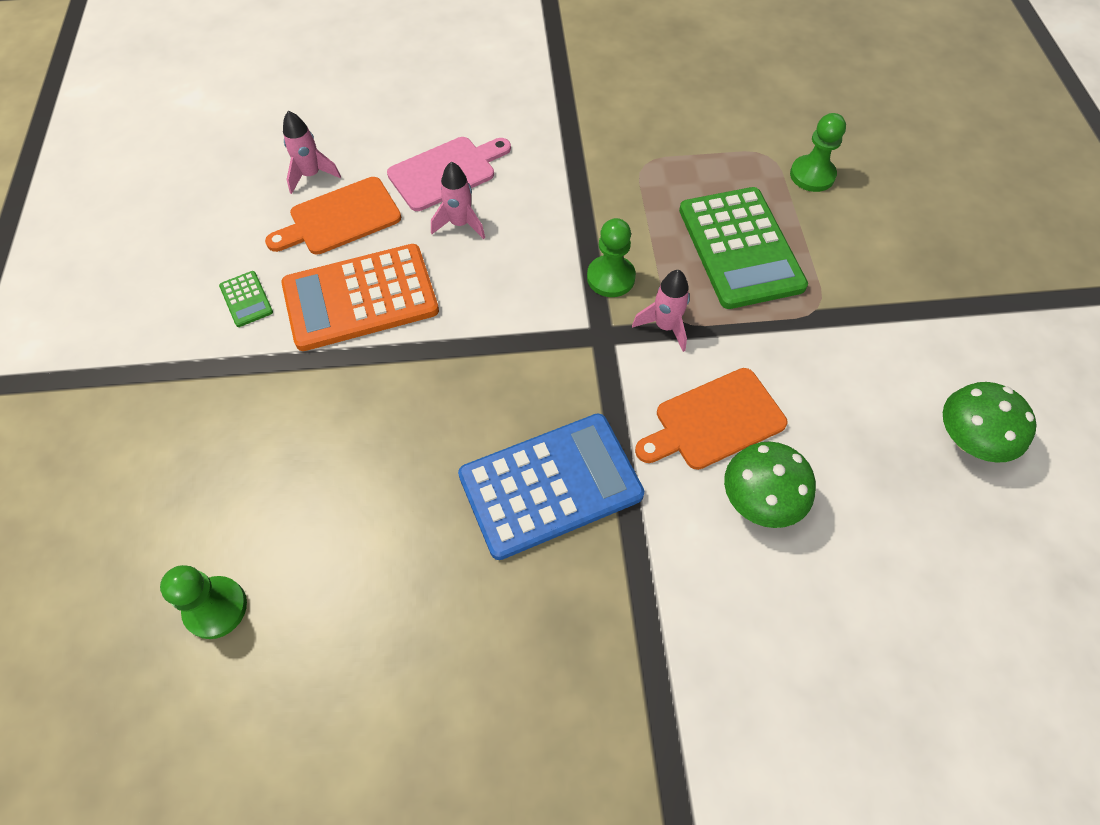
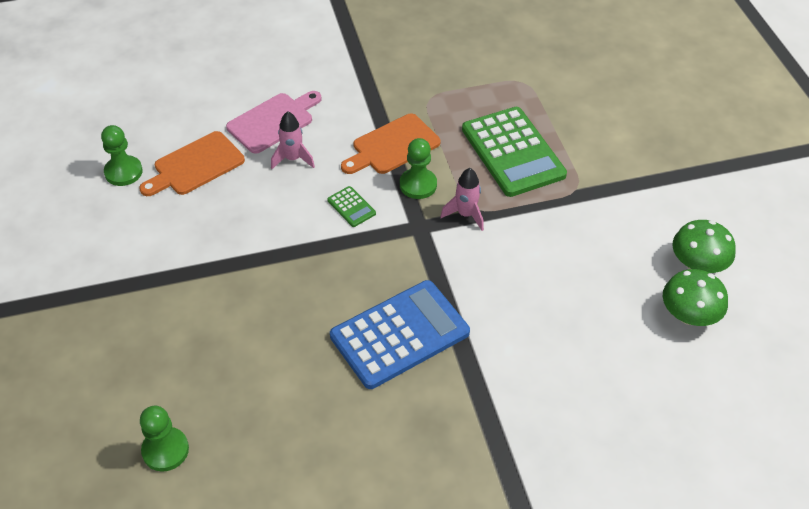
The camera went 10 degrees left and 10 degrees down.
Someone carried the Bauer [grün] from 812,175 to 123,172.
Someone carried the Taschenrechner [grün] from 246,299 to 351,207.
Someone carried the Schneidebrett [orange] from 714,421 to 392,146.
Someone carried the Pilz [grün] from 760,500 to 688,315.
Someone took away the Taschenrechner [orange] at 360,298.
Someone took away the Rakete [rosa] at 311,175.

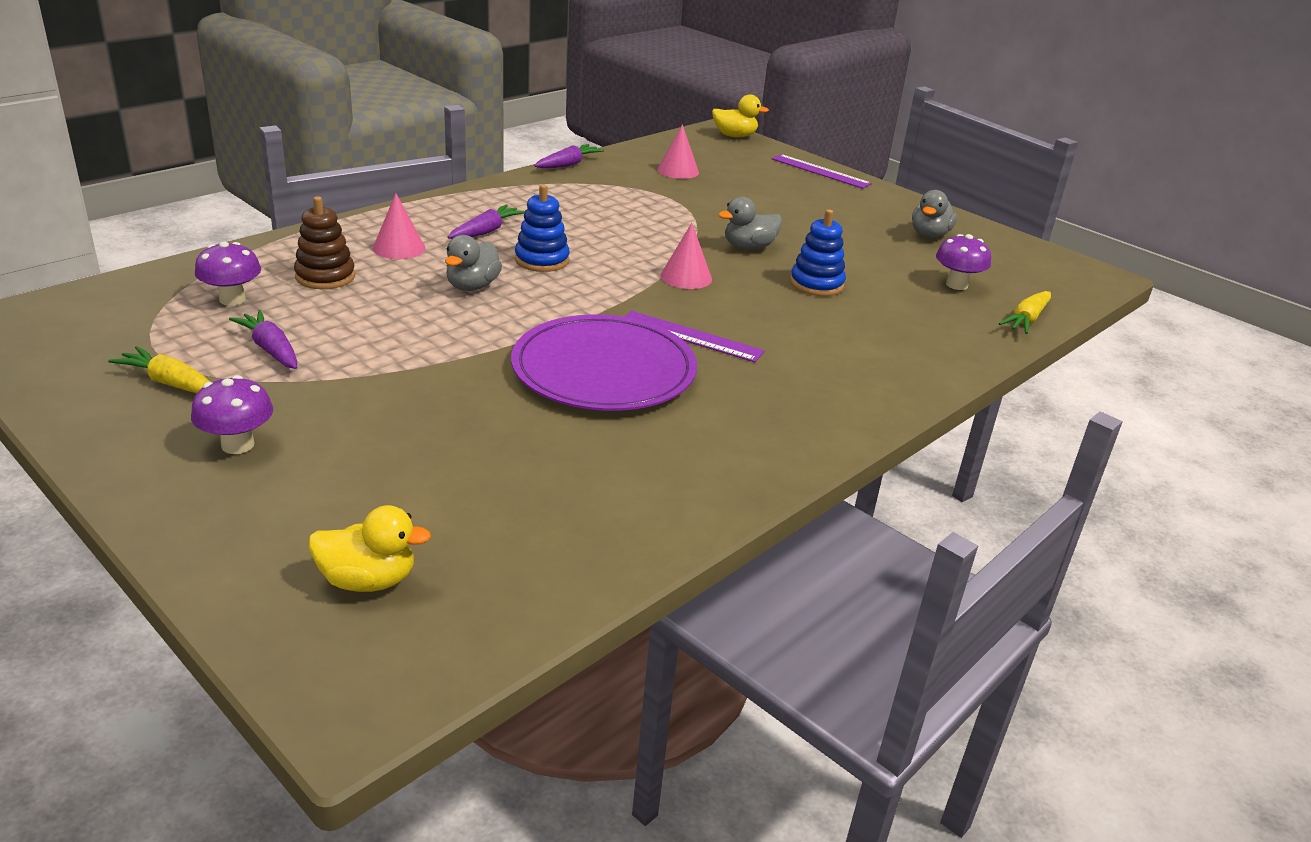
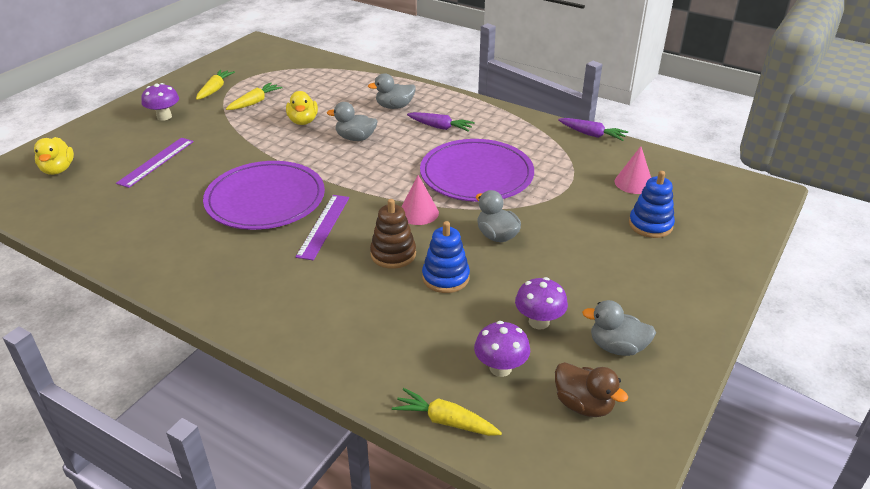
The camera went 80 degrees right and 5 degrees up.
Someone carried the Lineal [lila] from 820,171 to 156,162.
Someone repainted the Karotte [lila] at 271,349, which became the Karotte [gelb] at 255,102.
Someone carried the Ente [gelb] from 734,136 to 303,121.
Someone swapped the Kegel [rosa] at 399,248 for the Ente [grau] at 394,106.
Someone carried the Stapelspielzeug [braun] from 325,277 to 393,254.
Someone put down the Teller [lila] at 476,174.
Someone carried the Pilz [lila] from 232,299 to 539,322.
Someone put down the Ente [braun] at 583,405.
Someone carried the Stapelspielzeug [blau] from 542,260 to 650,225.

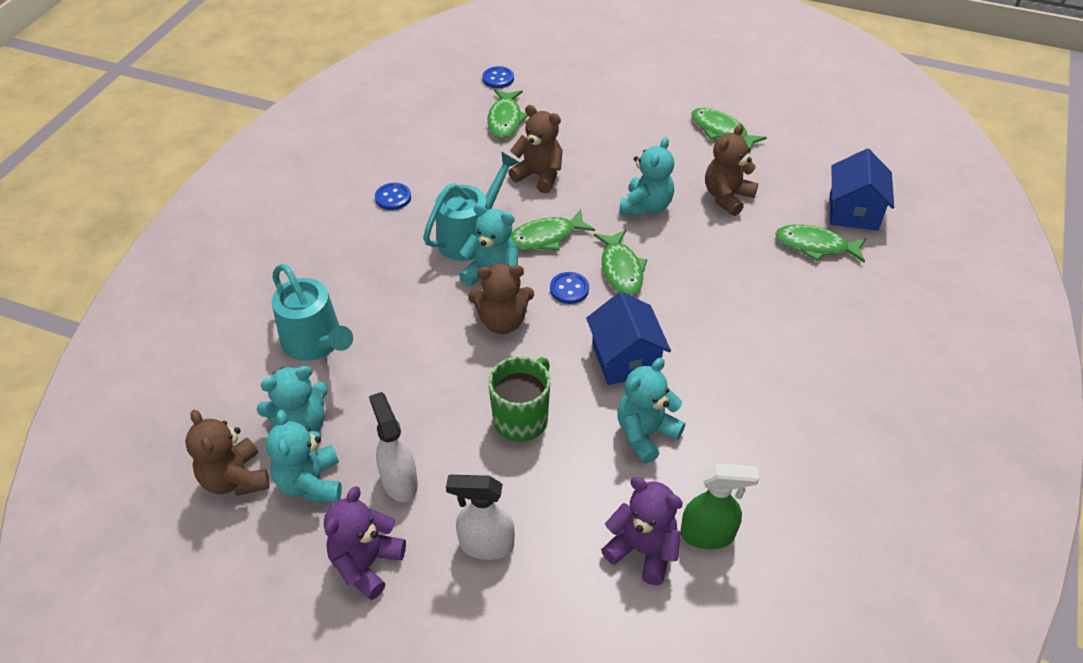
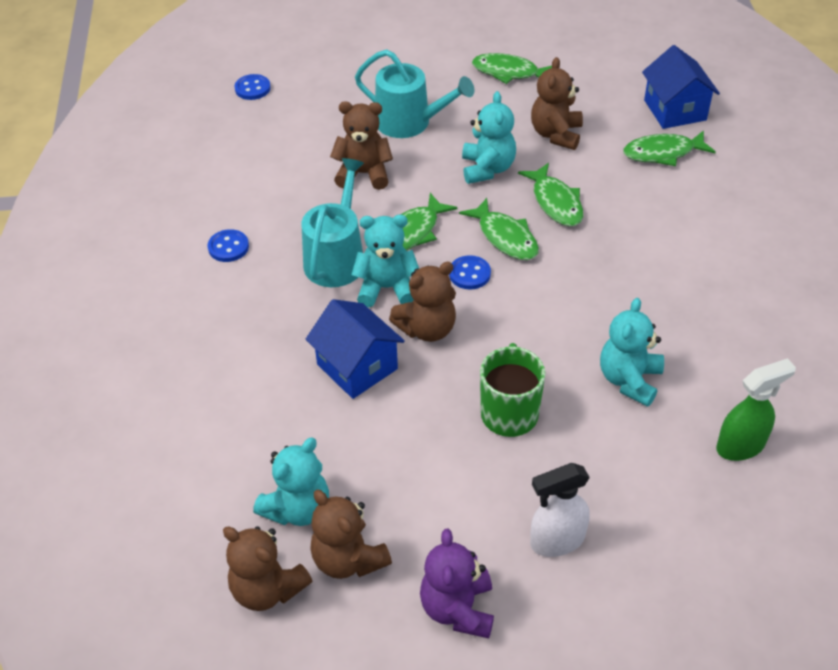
The camera went 25 degrees left and 0 degrees up.
Someone carried the Haus [blau] from 625,359 to 357,366.
Someone repainted the Teddybär [türkis] at 311,483, which became the Teddybär [braun] at 348,559.
Someone carried the Gießkanne [türkis] from 315,342 to 409,122.
Someone carried the Fisch [grün] from 505,119 to 555,202.
Someone took away the Sprühflasche [weiß] at 399,481.
Someone took away the Teddybär [lila] at 642,550.

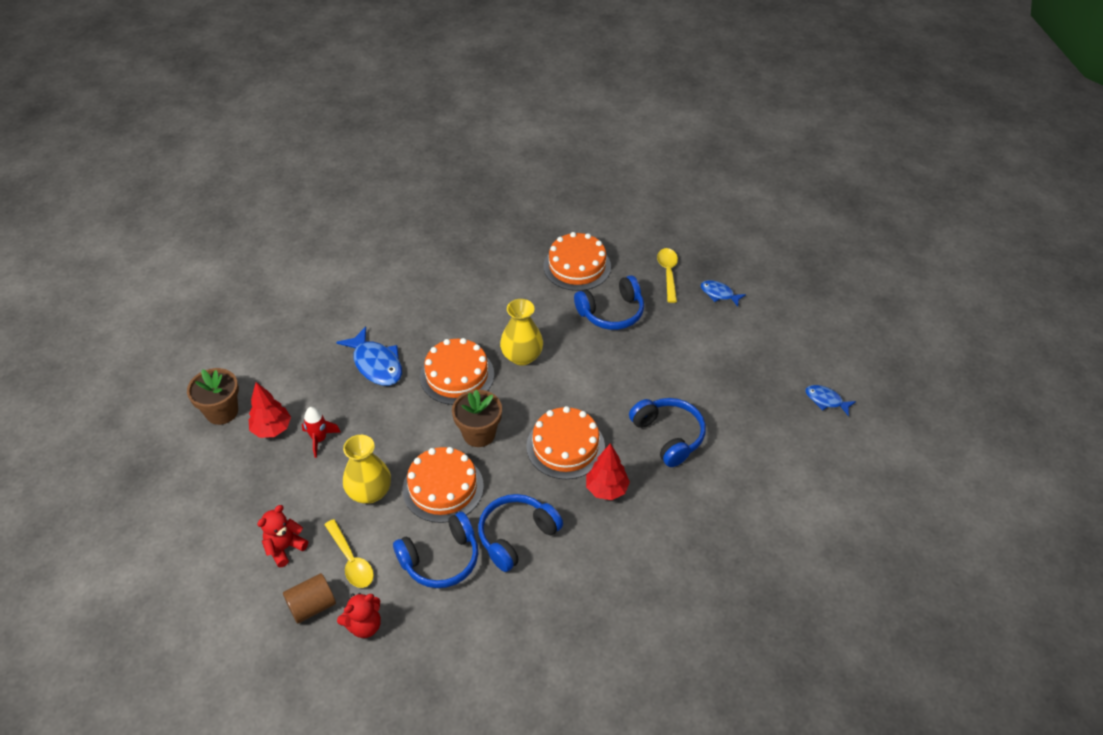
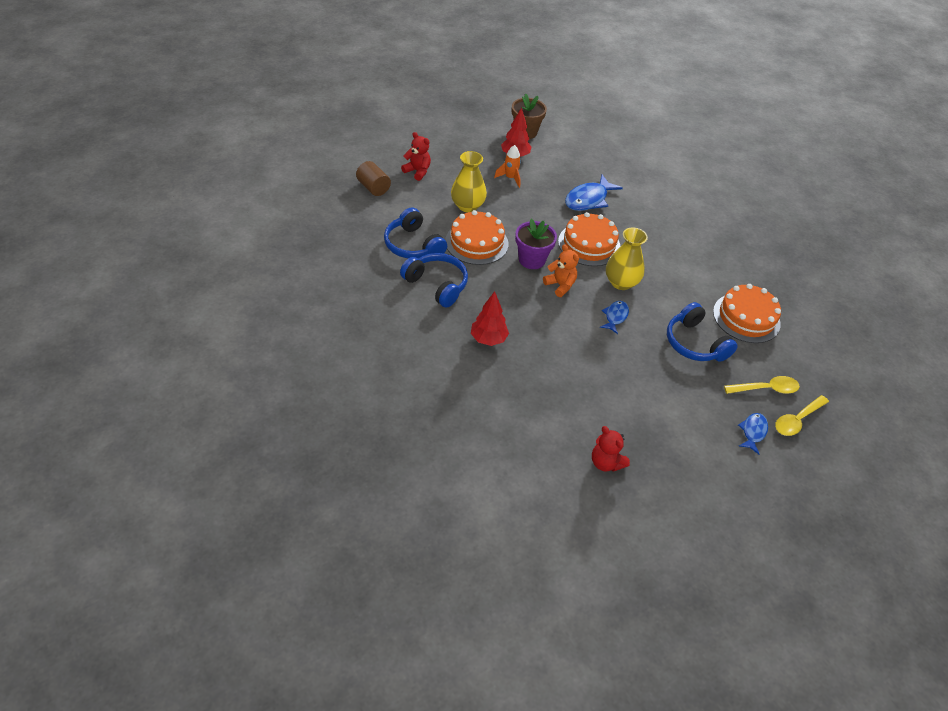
The camera went 80 degrees right and 0 degrees up.
Someone repainted the Rakete [rot] at 319,439, which became the Rakete [orange] at 510,178.
Someone repainted the Blumentopf [braun] at 479,434, which became the Blumentopf [lila] at 532,260.
Someone put down the Teddybär [orange] at 560,285.
Someone carried the Teddybär [rot] from 364,625 to 606,462.
Someone carried the Fisch [blau] from 826,400 to 615,317.
Someone carried the Löffel [gelb] from 351,560 to 797,420.
Someone took away the Kuchen [orange] at 565,446.
Someone took away the Kopfhörer [blau] at 668,436.

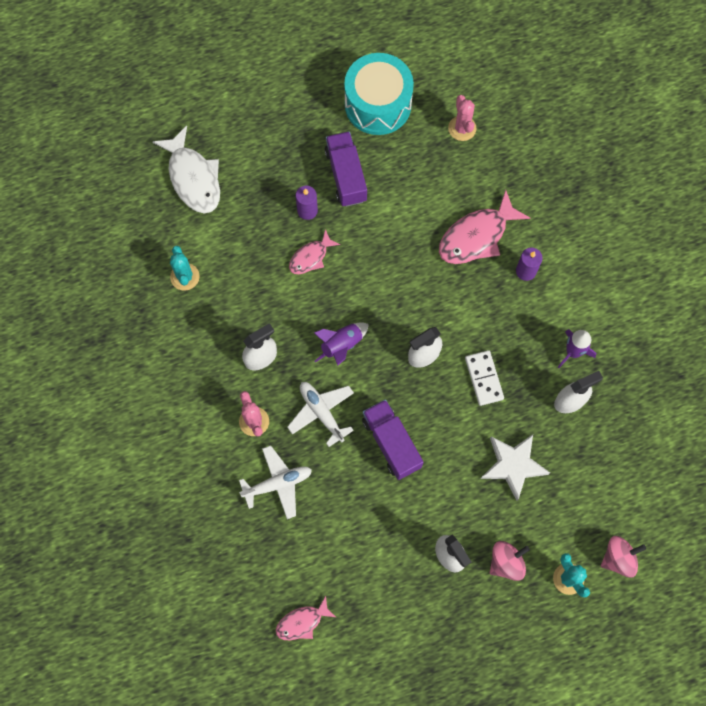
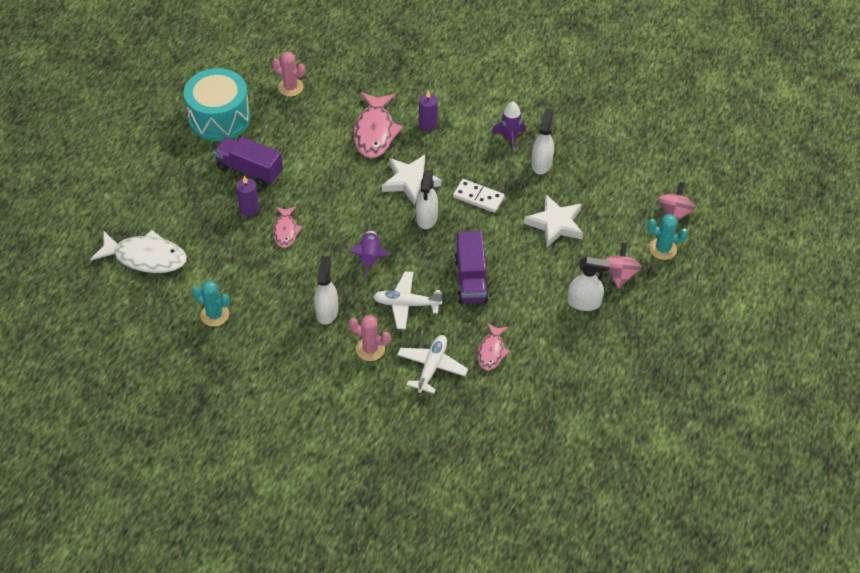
The camera went 50 degrees left and 20 degrees down.
Someone put down the Stern [weiß] at 410,181.
Someone rotated the Lastwagen [lila] at 391,443 by 105 degrees counterclockwise.
Someone carried the Fisch [rosa] from 302,622 to 491,351.

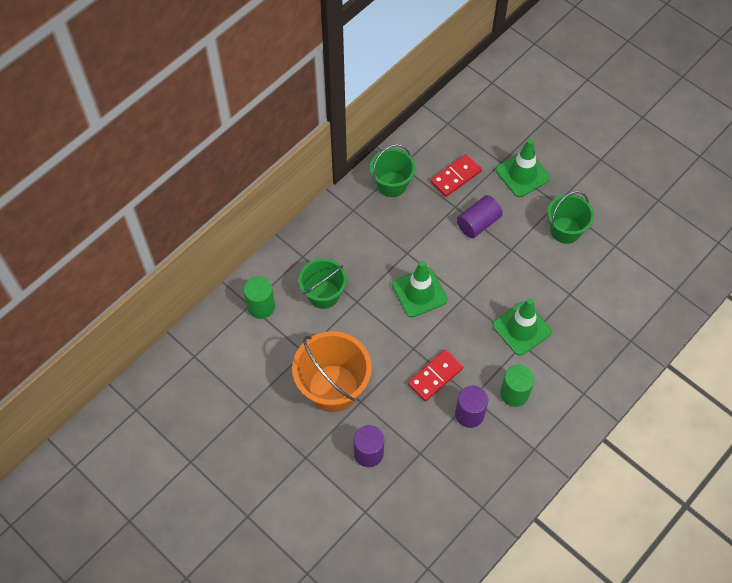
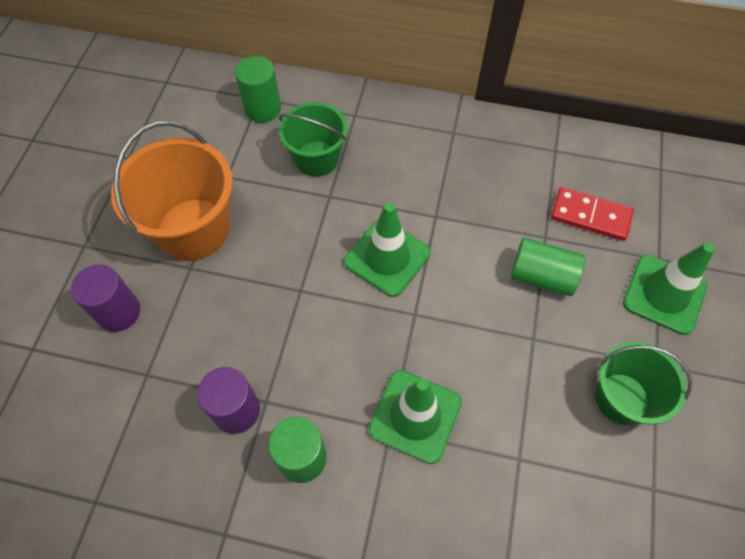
The camera went 60 degrees right and 0 degrees up.
Someone repainted the Vollzylinder [lila] at 478,223, which became the Vollzylinder [grün] at 541,276.
Someone took away the Eimer [grün] at 392,184.
Someone took away the Dominostein [rot] at 435,376.

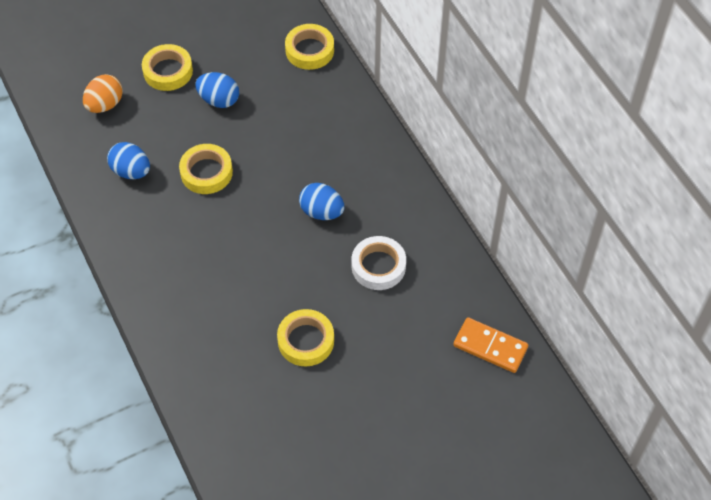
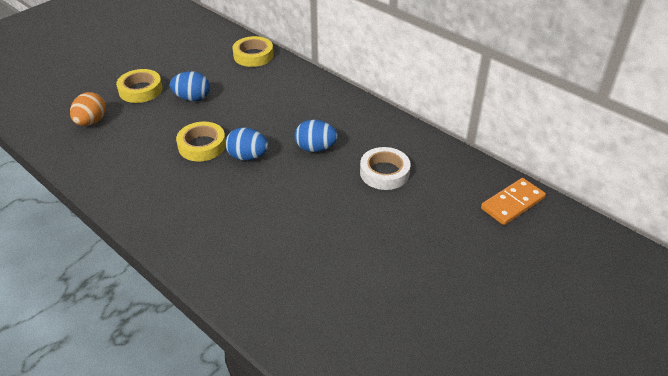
The camera went 20 degrees left and 15 degrees down.
Someone carried the Ei [blau] from 131,171 to 247,156.
Someone rotated the Dominostein [orange] at 490,346 by 45 degrees counterclockwise.
Someone took away the Klebeband [gelb] at 306,341.

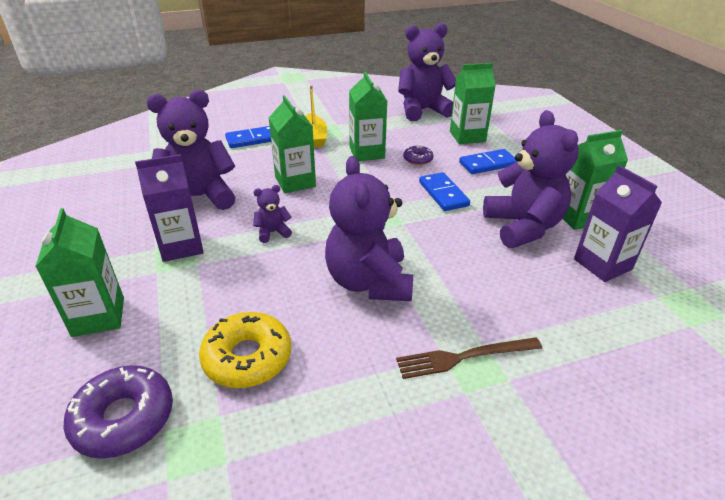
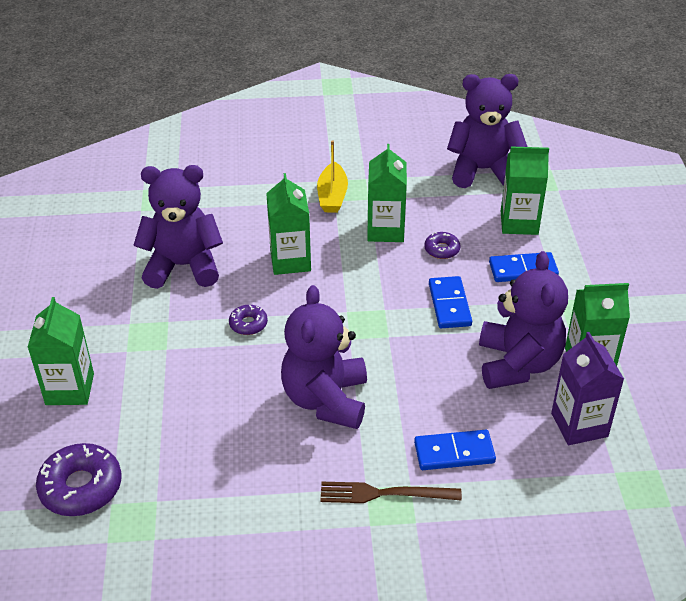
The camera went 15 degrees right and 5 degrees up.
Someone swapped the Teddybär [lila] at 273,232 for the Donut [lila] at 248,324.
Someone carried the Dominostein [blau] from 252,139 to 454,453.
Someone took away the Getränkekarton [lila] at 181,246.
Someone took away the Donut [gelb] at 247,358.

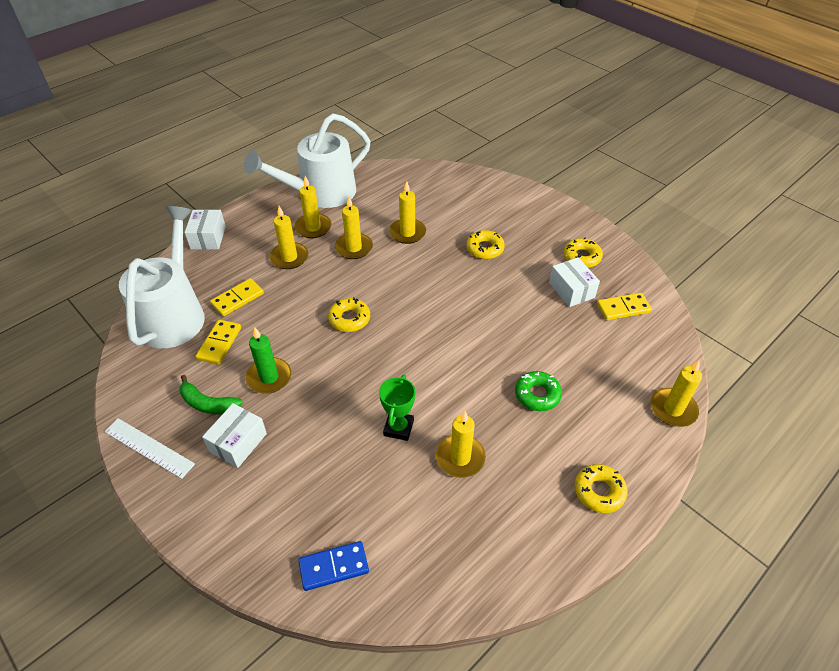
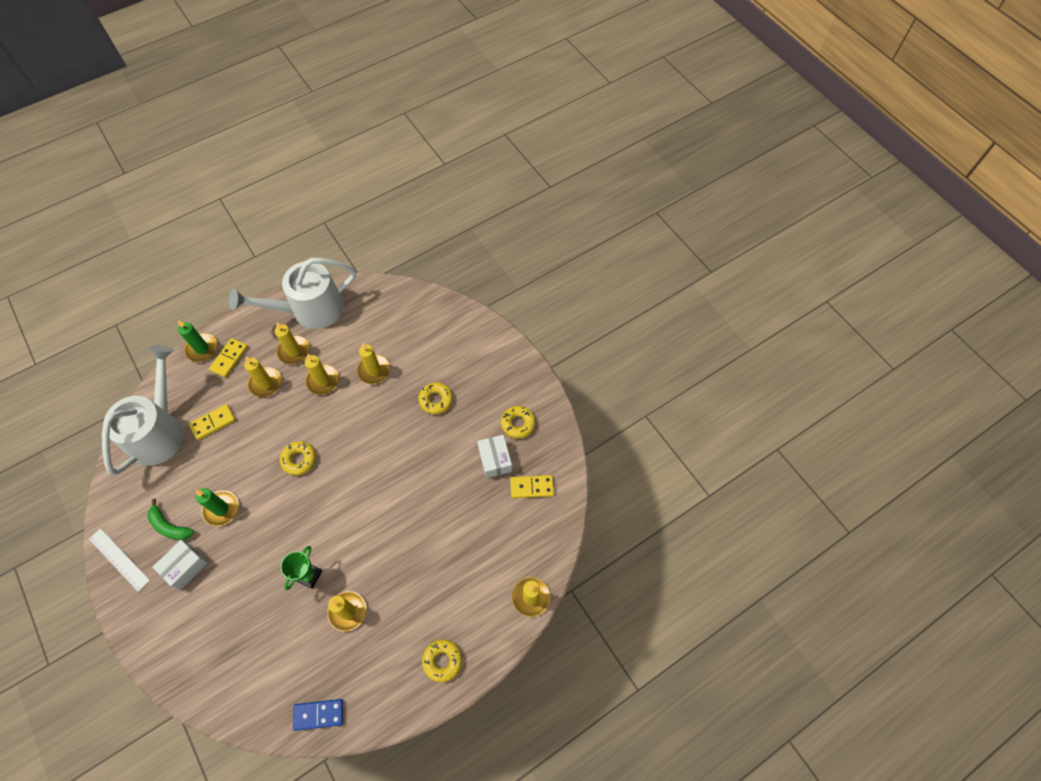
The camera went 10 degrees right and 15 degrees up.
Someone swapped the Schachtel [weiß] at 208,237 for the Kerze [grün] at 202,349.
Someone carried the Dominostein [gelb] from 219,343 to 229,358.
Someone carried the Dominostein [blau] from 334,567 to 319,714.
Someone took away the Donut [grün] at 537,395.

